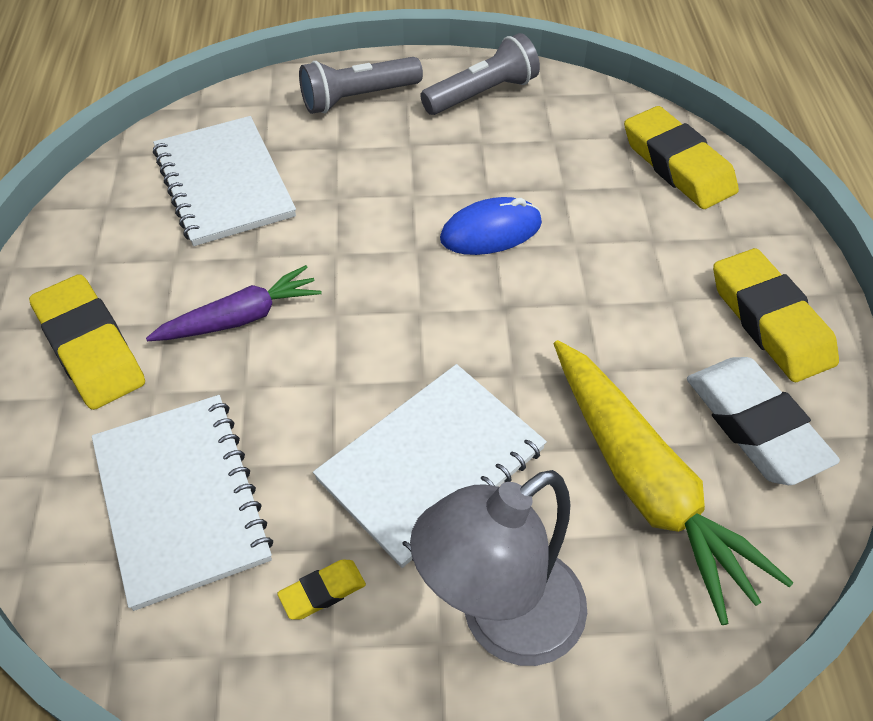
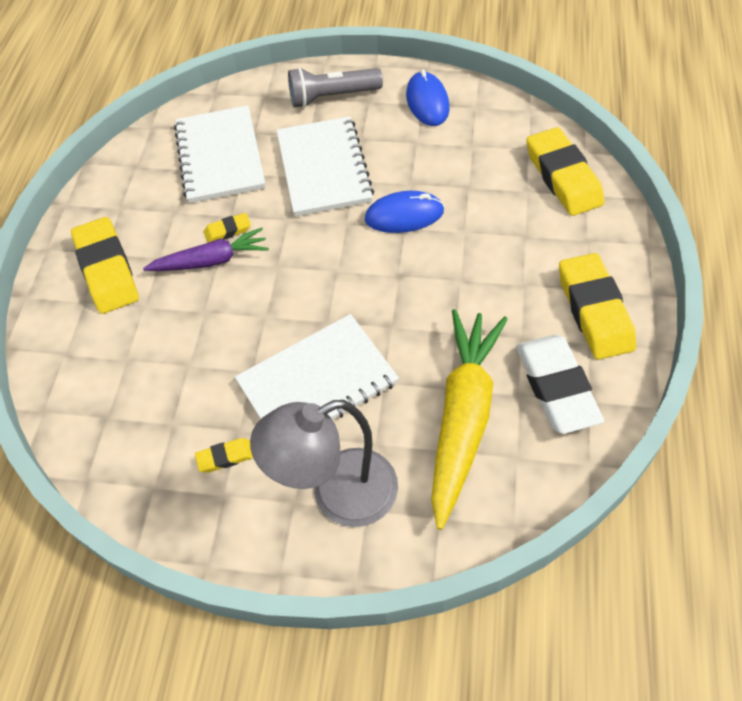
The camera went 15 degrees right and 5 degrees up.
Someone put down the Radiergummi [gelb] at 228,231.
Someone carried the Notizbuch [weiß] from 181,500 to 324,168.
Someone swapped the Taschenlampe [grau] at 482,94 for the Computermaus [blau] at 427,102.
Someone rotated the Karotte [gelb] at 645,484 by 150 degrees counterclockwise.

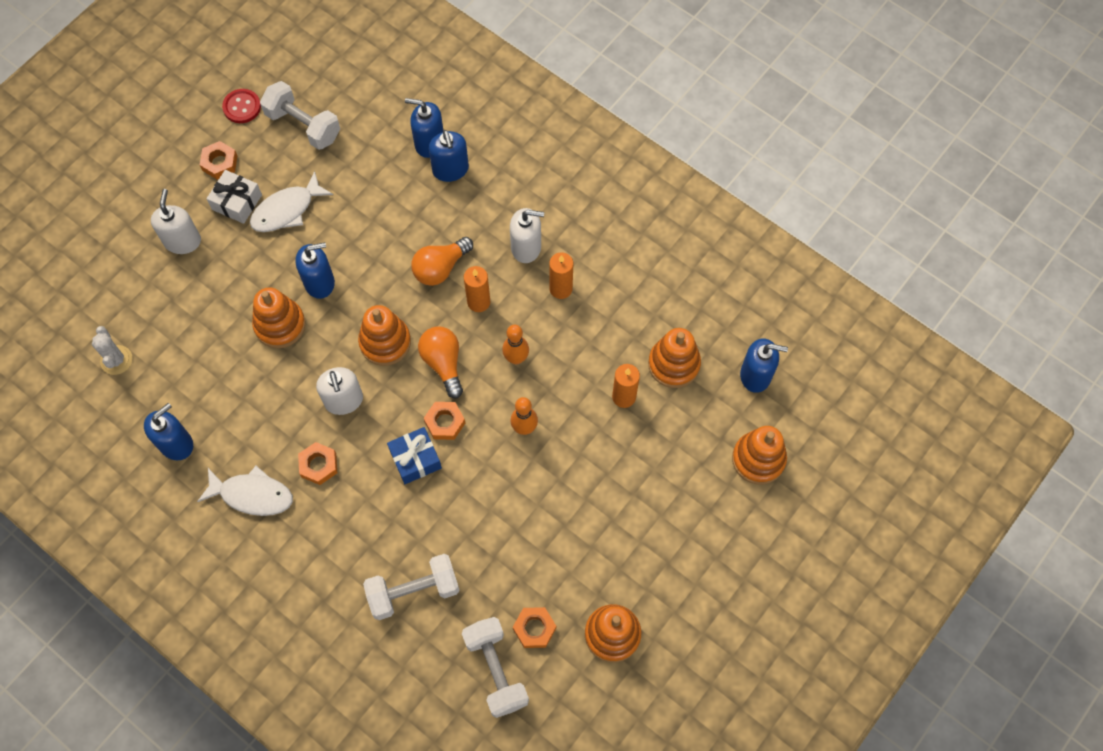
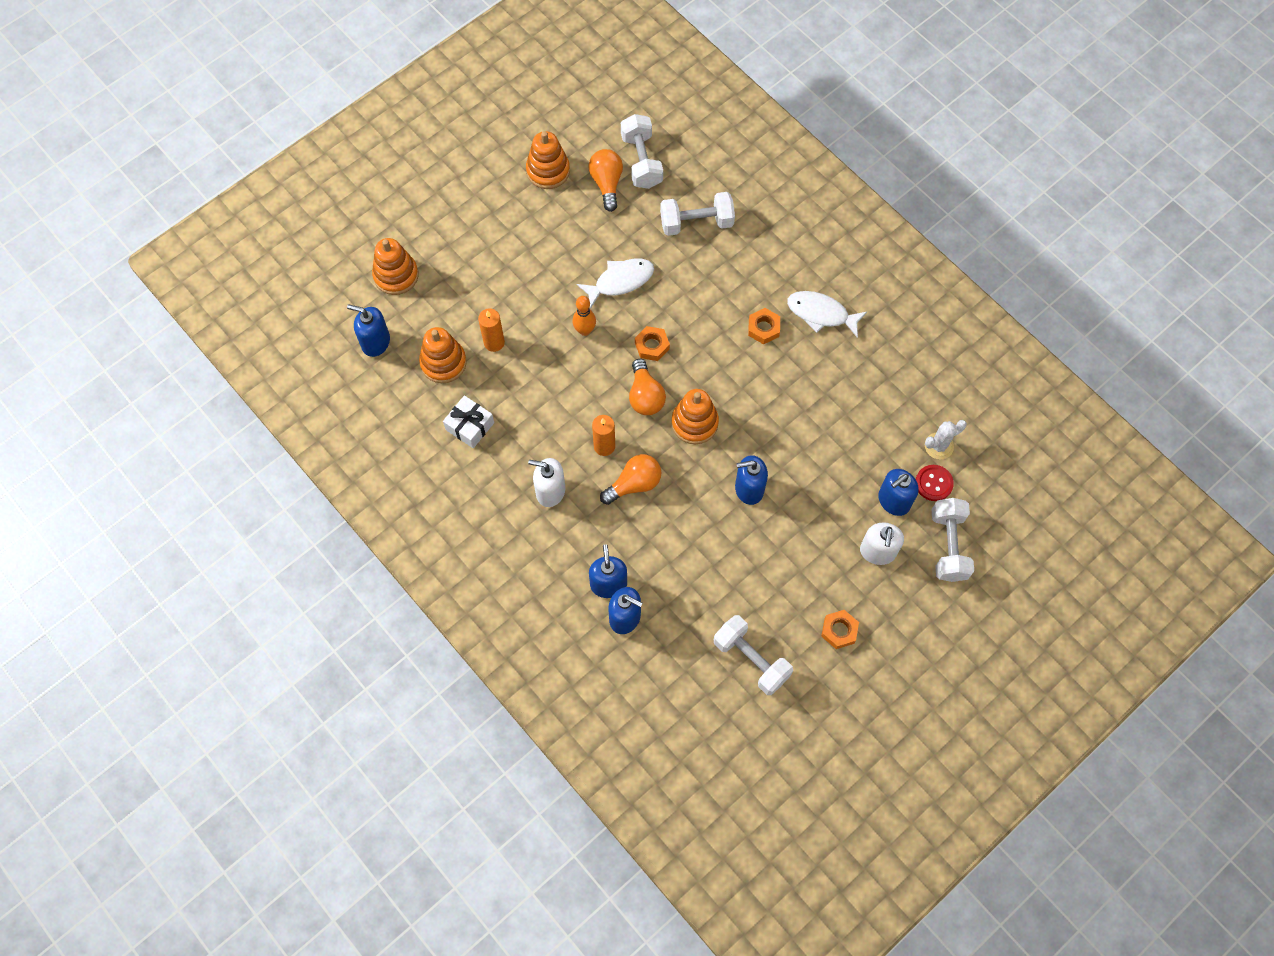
The camera went 170 degrees left and 0 degrees up.
Someone carried the Geschenk [weiß] from 237,202 to 470,426.
Someone carried the Fisch [weiß] from 287,210 to 620,281.
Someone swapped the Sechskantmutter [orange] at 534,628 for the Glühbirne [orange] at 607,183.
Someone carried the Seifenspender [blau] from 176,444 to 893,501.
Someone carried the Knopf [rot] from 242,107 to 933,483.
Someone rotated the Kaktus [weiß] at 116,360 by 75 degrees clockwise.
Someone put down the Hantel [weiß] at 948,546.
Someone took away the Stapelspielzeug [orange] at 280,325.
Someone took away the Seifenspender [weiß] at 344,400.
Someone took away the Geschenk [blau] at 415,459.
Someone took away the Bowlingkegel [orange] at 516,358.
Someone took away the Kerze [orange] at 561,289.

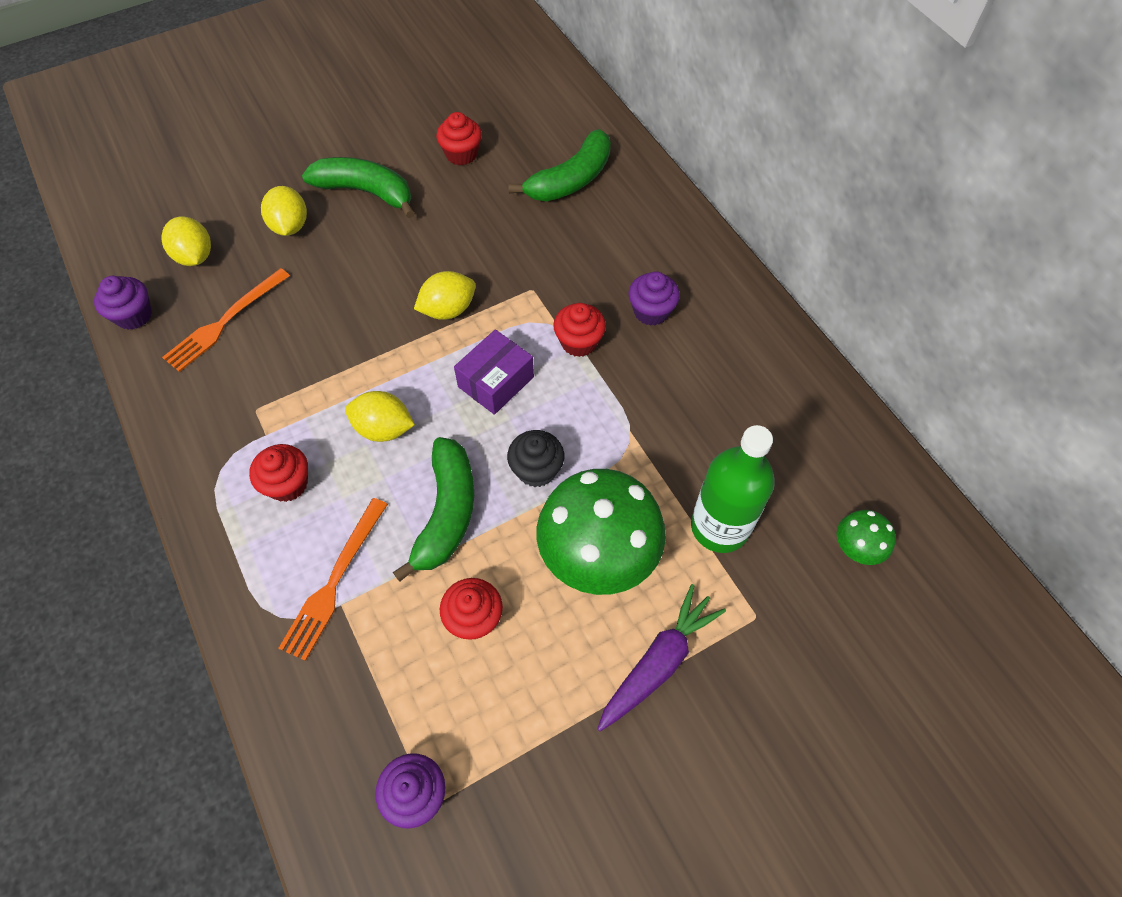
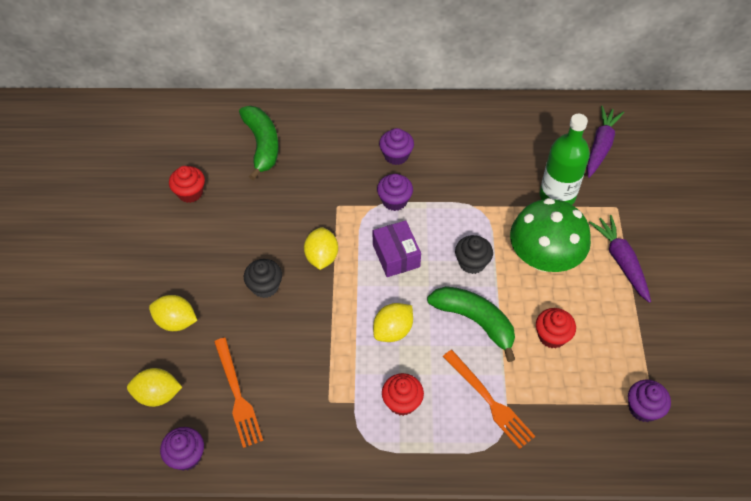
The camera went 60 degrees left and 5 degrees down.
Someone put down the Muffin [schwarz] at 265,286.
Someone repainted the Muffin [rot] at 579,342, which became the Muffin [lila] at 394,201.
Someone swapped the Pilz [grün] at 856,547 for the Karotte [lila] at 600,146.
Someone took away the Banane [grün] at 366,192.

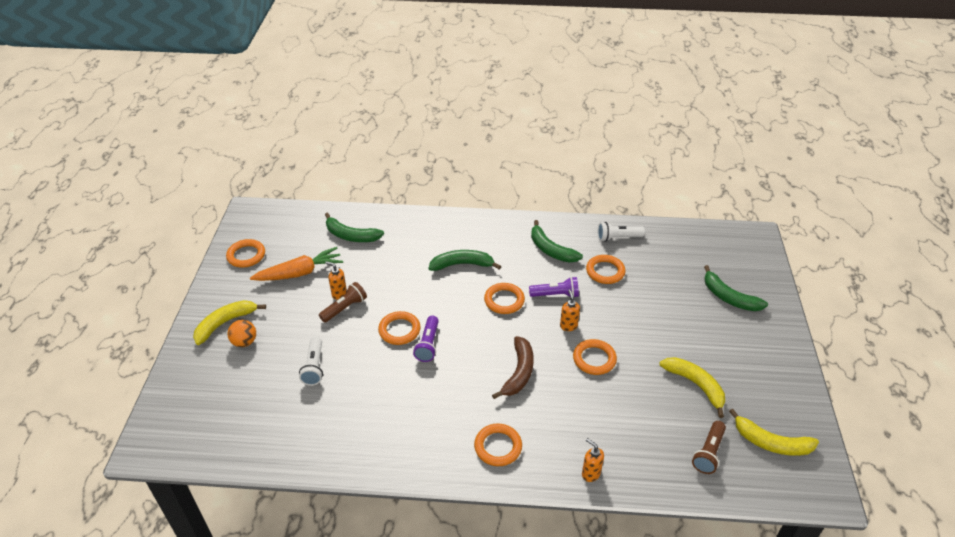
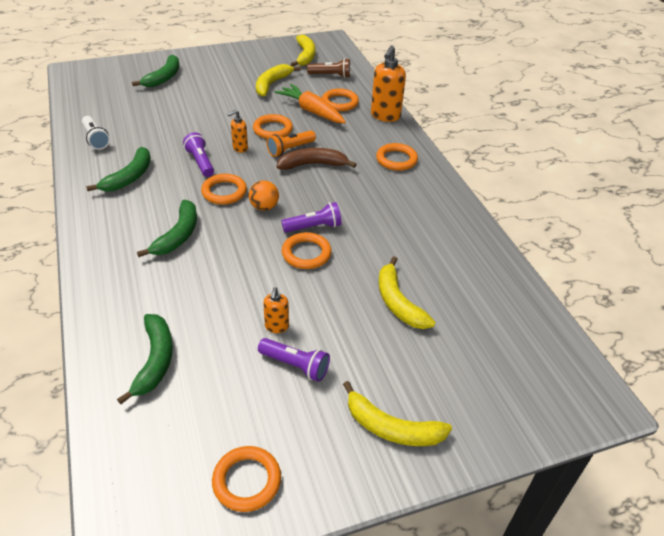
The camera went 115 degrees left and 0 degrees up.
Someone rotated the Banane [grün] at 462,264 by 135 degrees counterclockwise.
Someone carried the Ball [orange] from 244,342 to 264,207.
Someone put down the Taschenlampe [lila] at 295,365.
Someone put down the Taschenlampe [orange] at 290,149.
Someone carried the Karotte [orange] from 299,273 to 312,111.
Someone carried the Ring [orange] from 605,271 to 340,103.
Someone scaled the Seifenspender [orange] at 590,474 by 1.85.
Someone swapped the Taschenlampe [weiß] at 314,367 for the Banane [gelb] at 398,302.
Someone took away the Taschenlampe [braun] at 344,308.

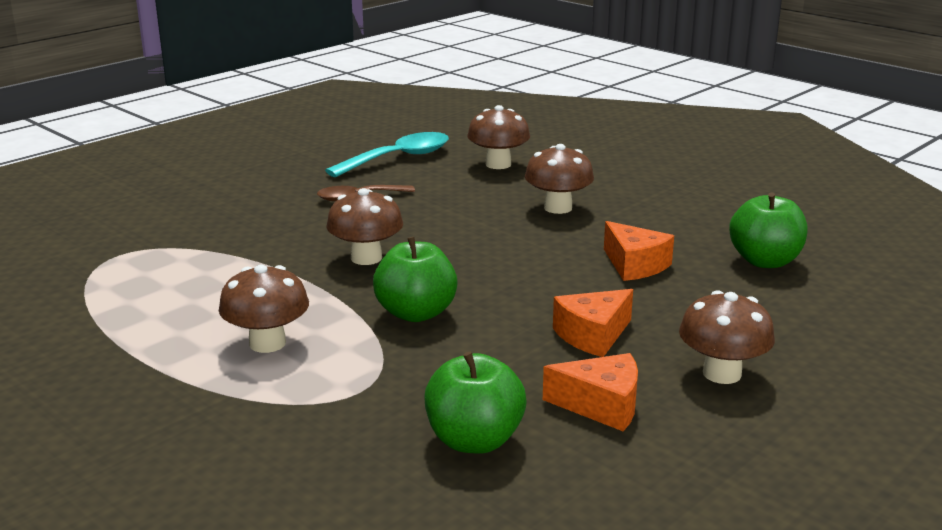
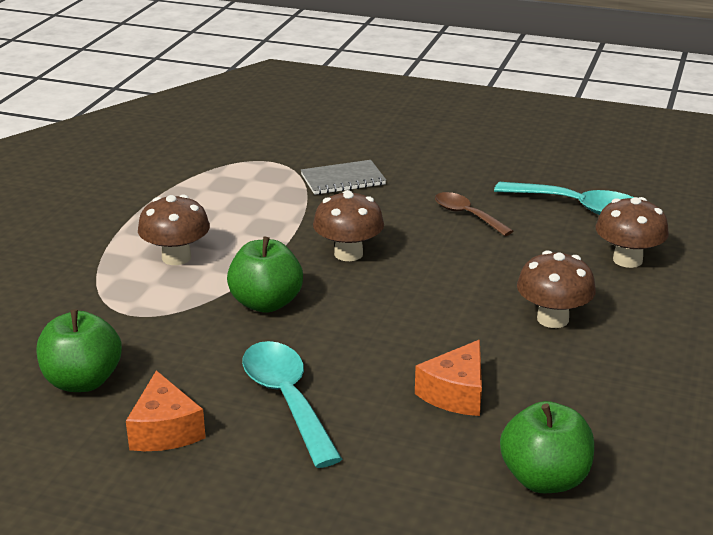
The camera went 65 degrees right and 5 degrees up.
Someone swapped the Käse [orange] at 592,335 for the Löffel [türkis] at 287,399.
Someone put down the Notizbuch [grau] at 343,180.
Someone took away the Pilz [braun] at 722,373.

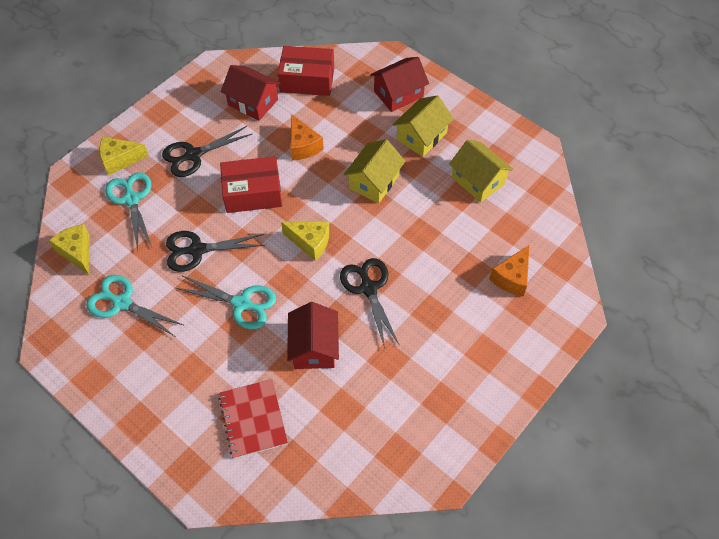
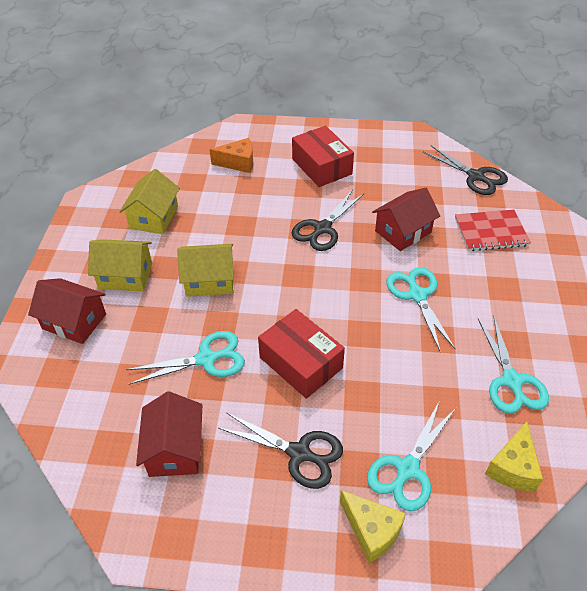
The camera went 125 degrees left and 10 degrees down.
Someone swapped the Käse [orange] at 303,146 for the Schere [türkis] at 207,359.
Someone carried the Schachtel [rot] from 307,80 to 322,166.
Someone carried the Schere [schwarz] from 197,250 to 476,176.
Someone rotated the Notizbuch [rot] at 253,419 by 45 degrees clockwise.
Someone took away the Käse [gelb] at 310,242.

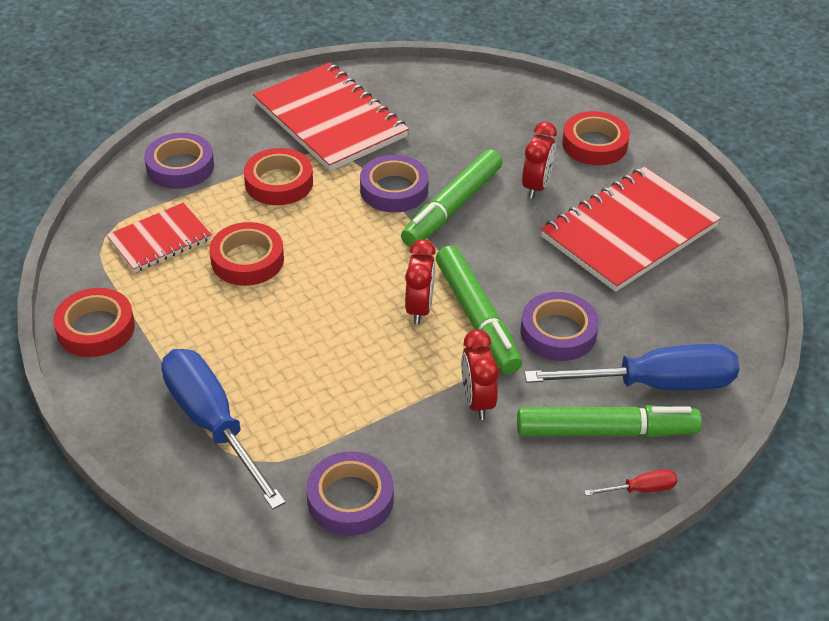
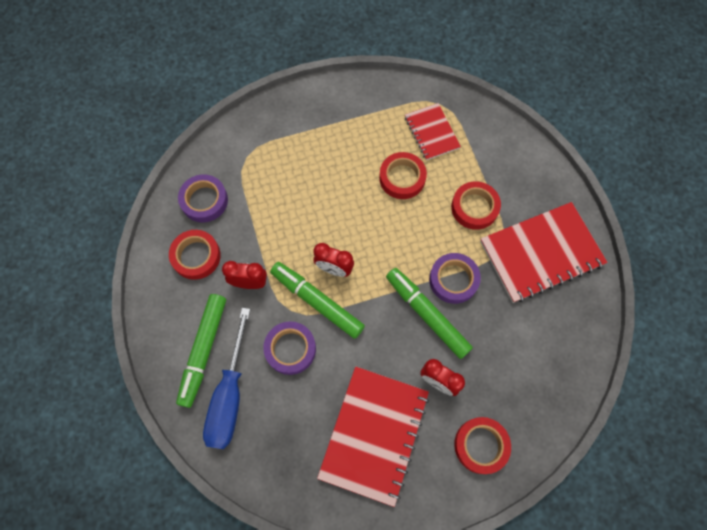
The camera went 105 degrees right and 25 degrees up.
Someone carried the Klebeband [rot] from 96,328 to 196,256.
Someone rotated the Filzstift [grün] at 477,317 by 45 degrees clockwise.
Someone rotated the Notizbuch [rot] at 629,232 by 45 degrees clockwise.
Someone took away the Klebeband [lila] at 180,167.
Someone took away the Schraubenzieher [blau] at 212,423.
Someone took away the Schraubenzieher [rot] at 640,489.

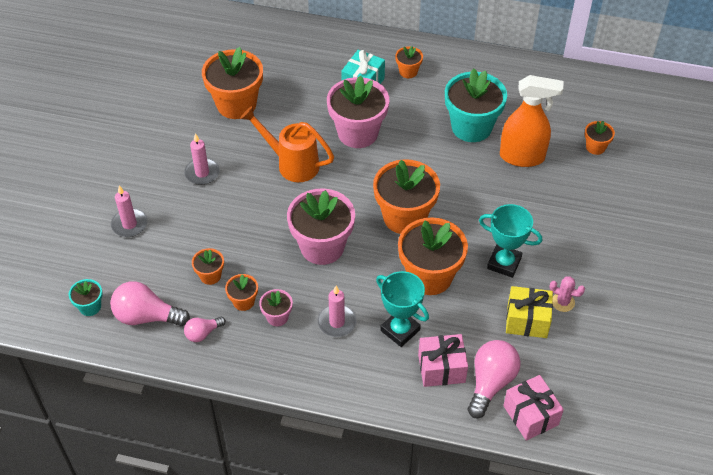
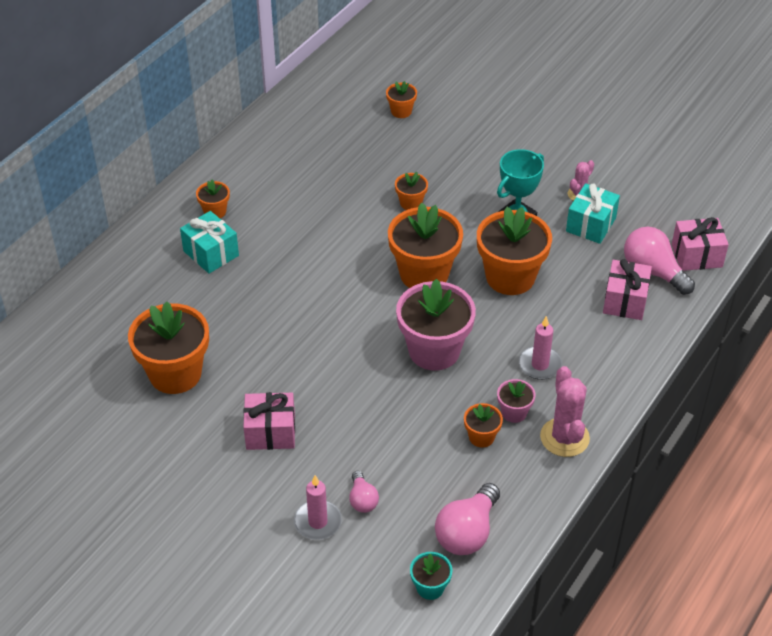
The camera went 70 degrees left and 5 degrees down.
Someone swapped the Kerze [rosa] at 202,173 for the Geschenk [rosa] at 270,432.
Someone carried the Glühbirne [rosa] from 203,333 to 362,500.
Someone carried the Blumentopf [orange] from 210,276 to 411,203.
Someone put down the Kaktus [rosa] at 564,437.
Someone repainted the Geschenk [gelb] at 527,320, which became the Geschenk [türkis] at 591,225.
Someone took away the Gießkanne [orange] at 291,164.
Someone took away the Blumentopf [rosa] at 357,133.
Someone took away the Pokal [türkis] at 400,330.
Someone took away the Blumentopf [türkis] at 471,127.
Someone took away the Sprühflasche [orange] at 522,157.

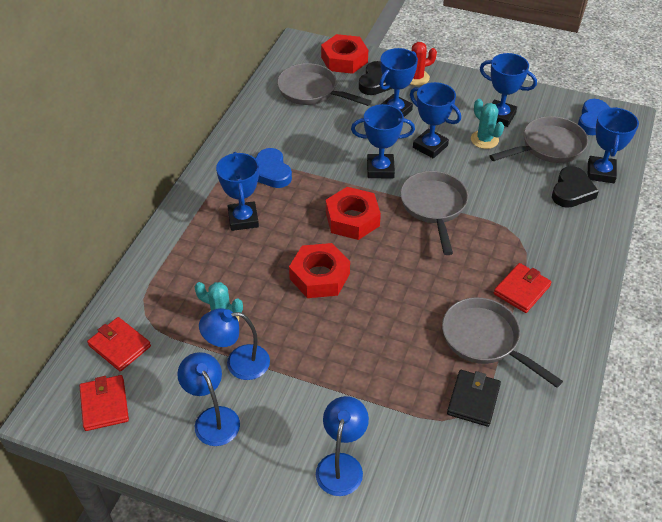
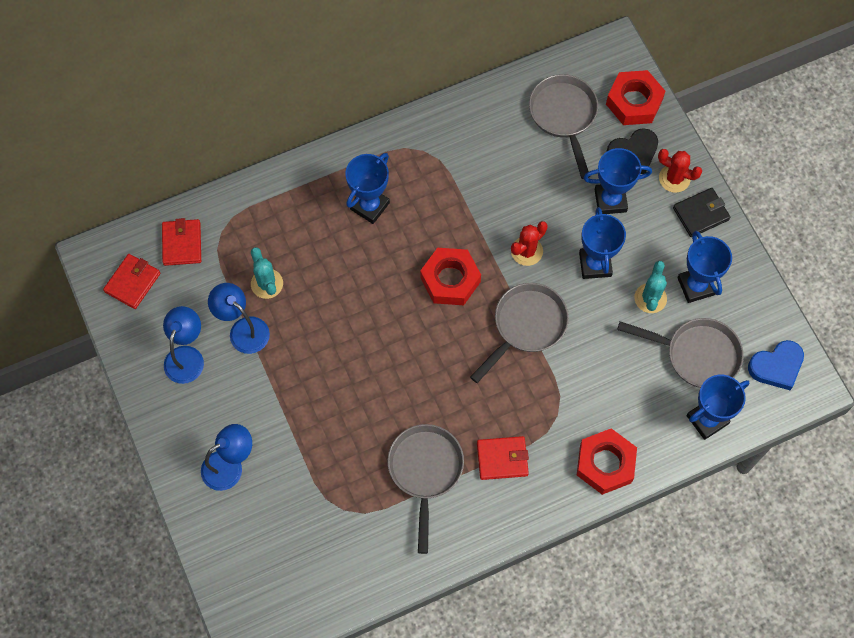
The camera went 45 degrees right and 20 degrees up.
Someone swapped the Pokal [blau] at 380,169 for the Kaktus [rot] at 526,251.
Someone carried the Sechskantmutter [rot] from 319,276 to 605,464.
Someone carried the Geldbörse [schwarz] from 473,400 to 700,214.
Someone took away the Herz [blau] at 271,172.
Someone took away the Herz [schwarz] at 572,191.

